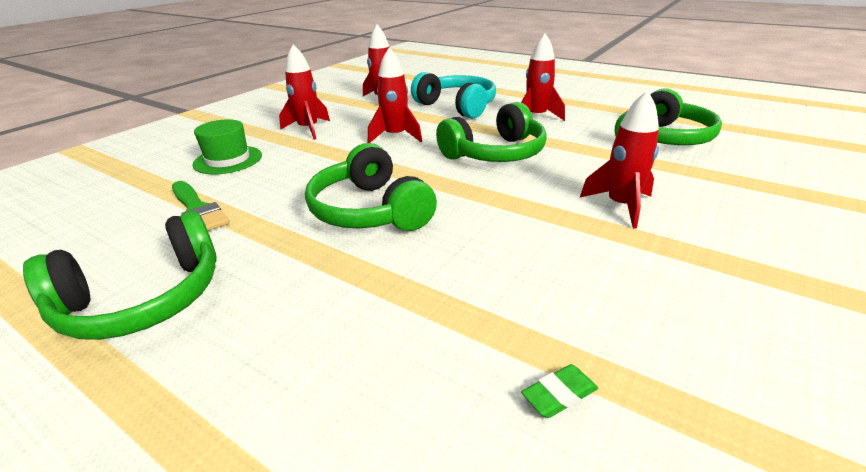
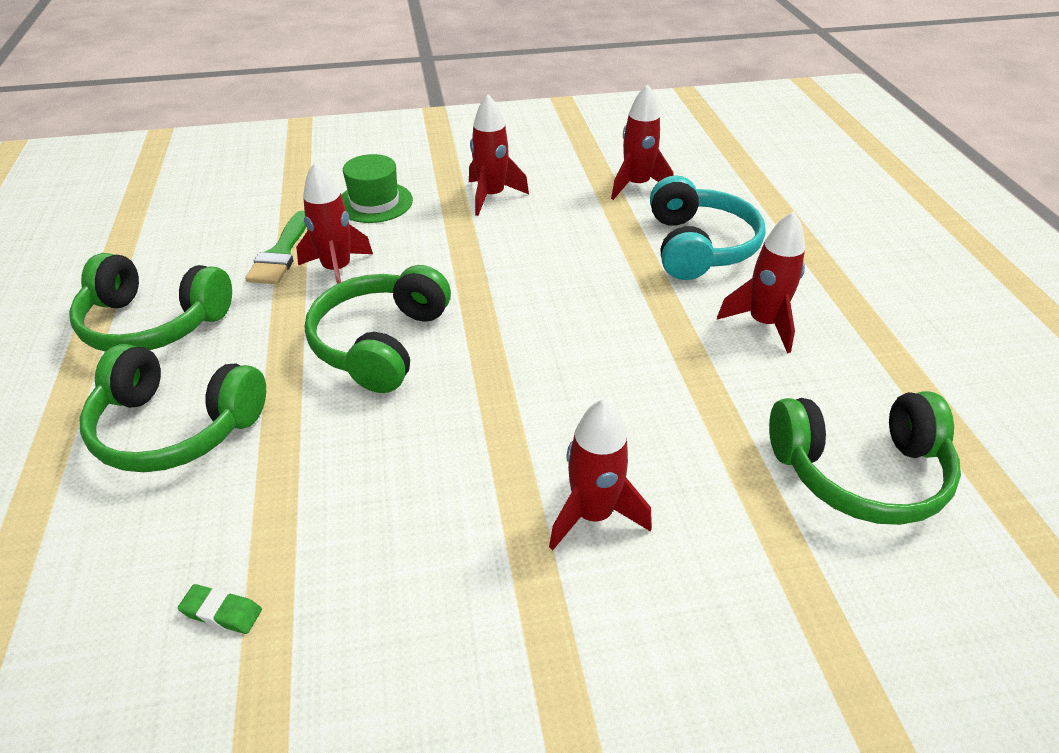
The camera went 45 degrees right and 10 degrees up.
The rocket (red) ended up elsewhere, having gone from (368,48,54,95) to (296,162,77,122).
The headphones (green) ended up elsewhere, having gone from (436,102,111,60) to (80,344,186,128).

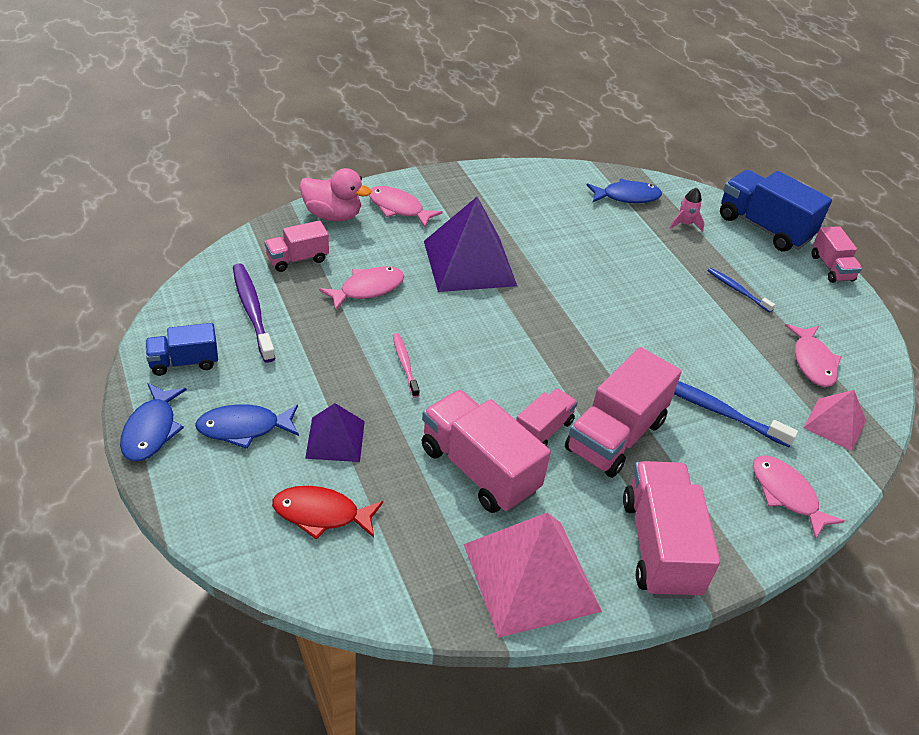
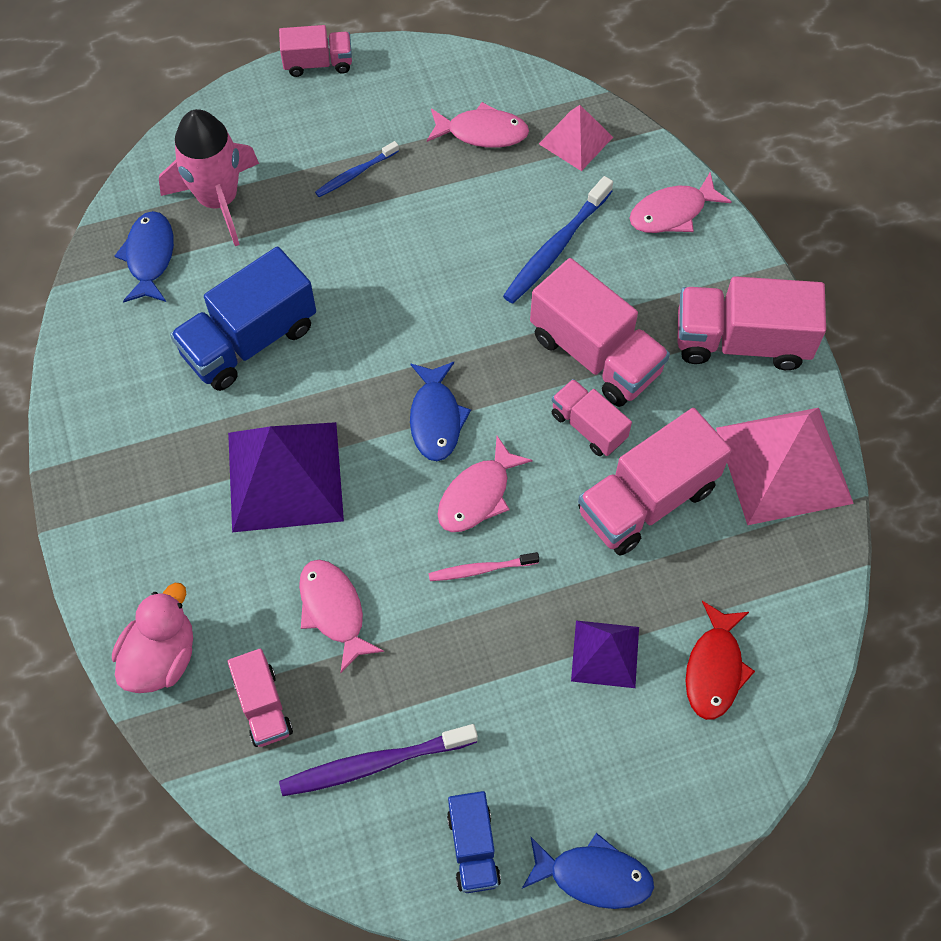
The camera went 80 degrees left and 20 degrees up.
The truck (blue) ended up elsewhere, having gone from (720,170,112,81) to (170,247,146,144).
The fish (pink) ended up elsewhere, having gone from (369,186,74,42) to (438,436,95,96).
The size of the rocket (pink) at (670,188,35,44) changed by a factor of 2.27.
The fish (blue) ended up elsewhere, having gone from (195,404,104,45) to (410,362,61,99).

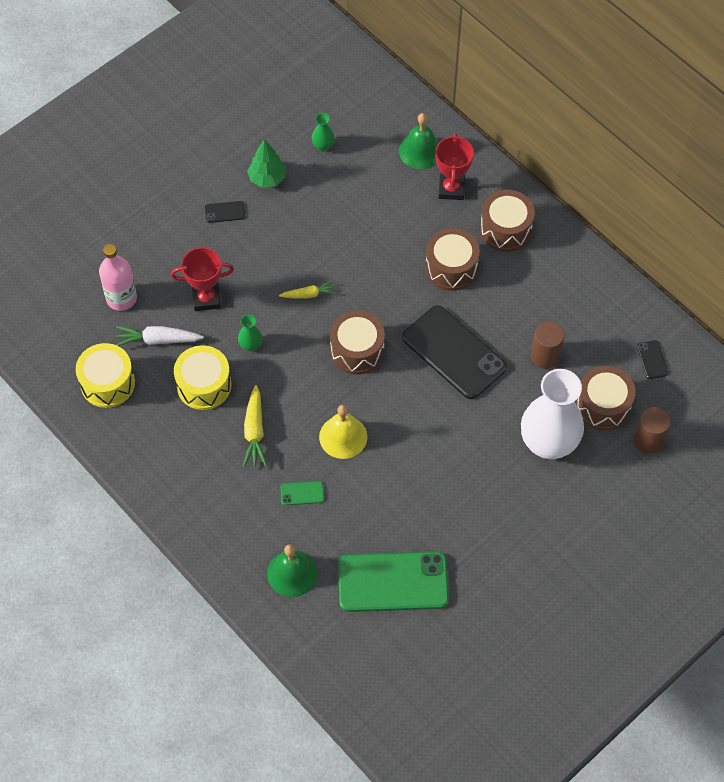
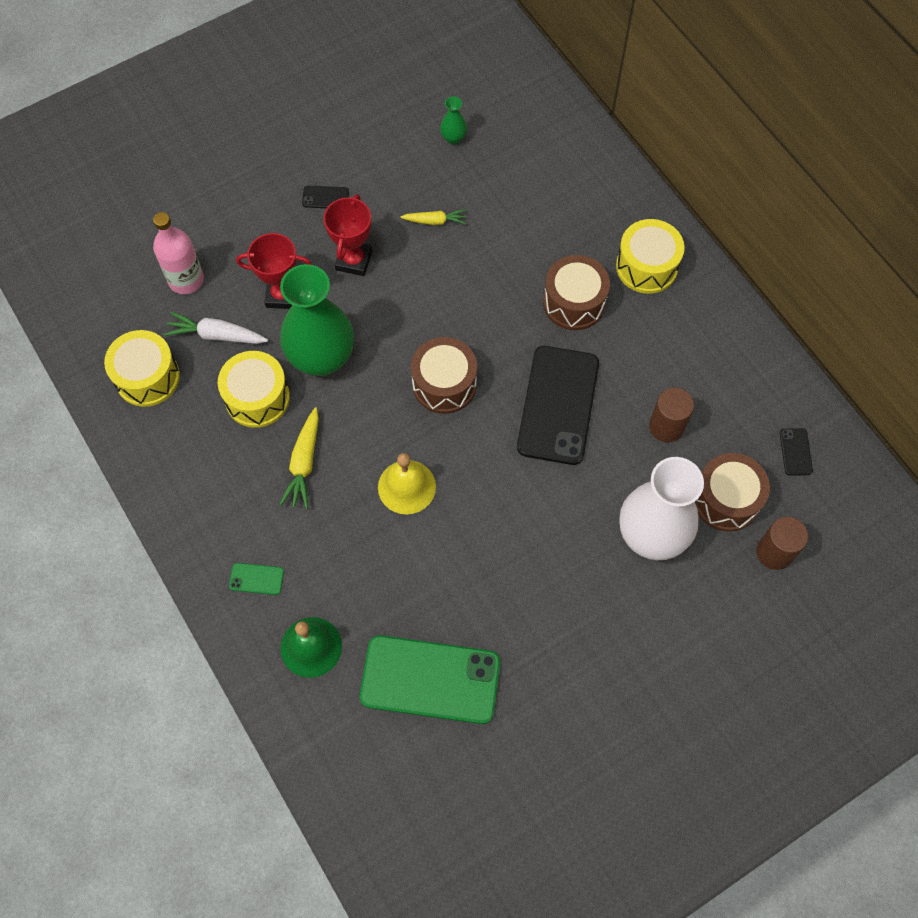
The camera went 10 degrees right and 5 degrees up.
The second view lost the bell (green) at (399,113,40,56).
The trophy (red) ended up elsewhere, having gone from (435,133,39,67) to (323,194,49,82).
The second view lost the tree (green) at (247,139,39,49).
What was the drum (brown) at (480,190,55,62) turned into the drum (yellow) at (616,219,69,75).
The carrot (yellow) ended up elsewhere, having gone from (279,281,58,18) to (401,209,65,16).
The phone (black) at (402,305,105,94) ended up facing another way, 45 degrees clockwise from before.
The size of the vase (green) at (238,315,25,36) changed by a factor of 2.45.
The phone (green) ended up elsewhere, having gone from (281,481,43,24) to (229,563,55,32).

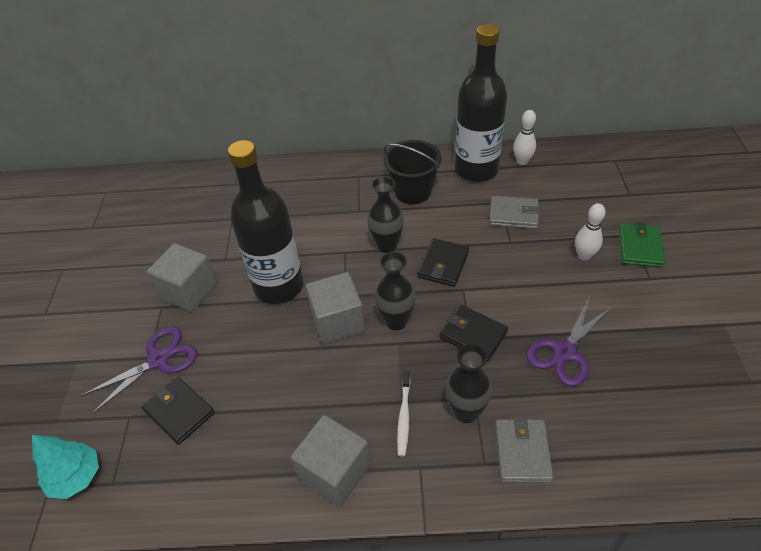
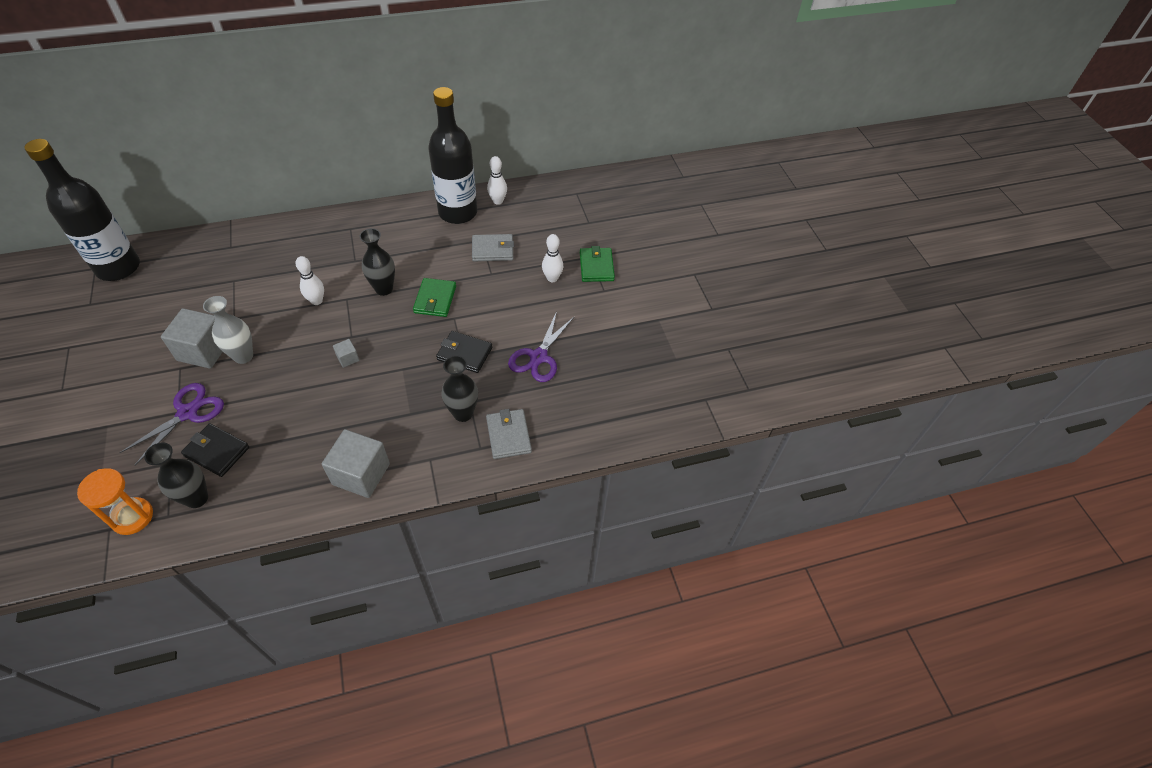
The camera went 20 degrees left and 5 degrees up.
The bottle (black) ended up elsewhere, having gone from (228,140,76,164) to (25,139,115,142).
The second view lost the bucket (black) at (383,140,59,64).
What was the wallet (black) at (417,238,52,49) turned into the wallet (green) at (413,278,43,39).
The vase (black) ended up elsewhere, having gone from (375,252,40,78) to (144,442,64,66).
The size of the cube (grey) at (306,272,59,72) changed by a factor of 0.46.
The second view lost the toothbrush (white) at (397,371,14,85).
Where the tree (turquoise) stood at (32,435,67,64), the hourglass (orange) came to stand at (77,468,76,67).
The second view gained the bowling pin (white) at (295,256,29,49).
The second view gained the vase (grey) at (203,296,50,68).

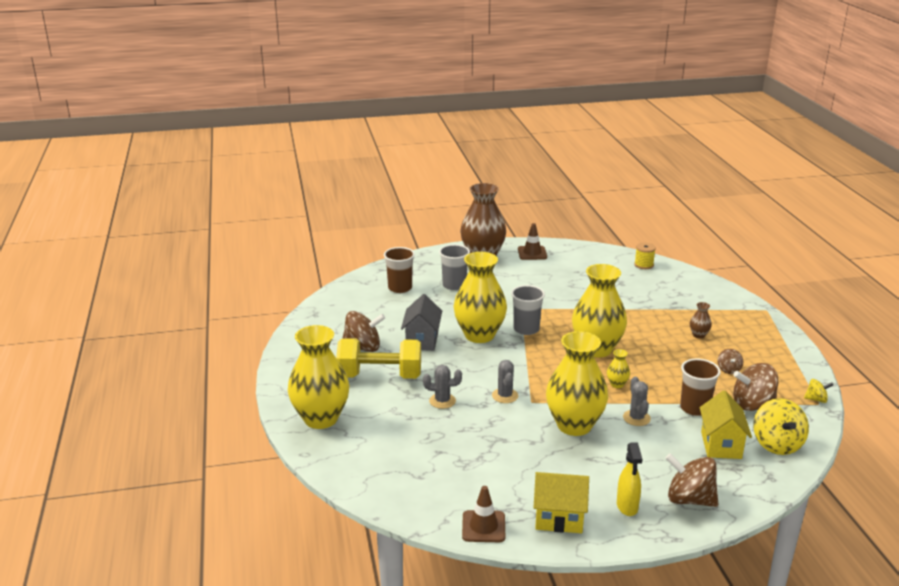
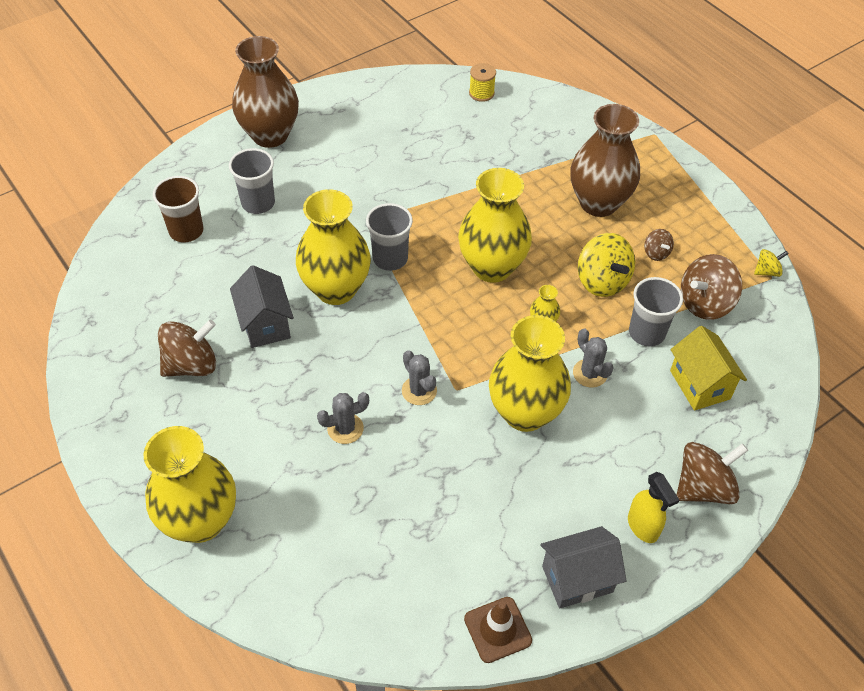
The camera went 25 degrees left and 25 degrees up.
The second view lost the traffic cone (brown) at (518,223,29,37).
The size of the vase (brown) at (690,302,22,37) changed by a factor of 2.47.
The second view lost the dumbbell (yellow) at (336,338,85,41).
What was the cup (brown) at (680,359,41,57) turned into the cup (grey) at (629,277,54,70).
The spinning top (yellow) ended up elsewhere, having gone from (753,398,56,57) to (578,233,57,64).
The spinning top (brown) at (665,453,53,54) ended up facing another way, 150 degrees clockwise from before.
What was the house (yellow) at (534,472,55,61) turned into the house (grey) at (540,526,87,83).

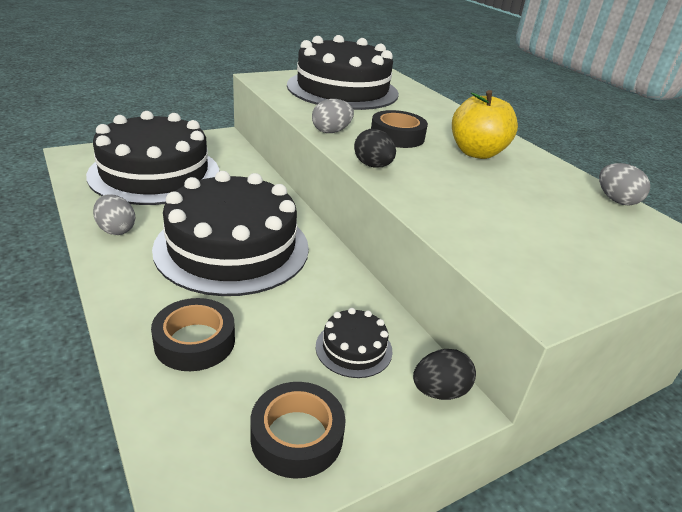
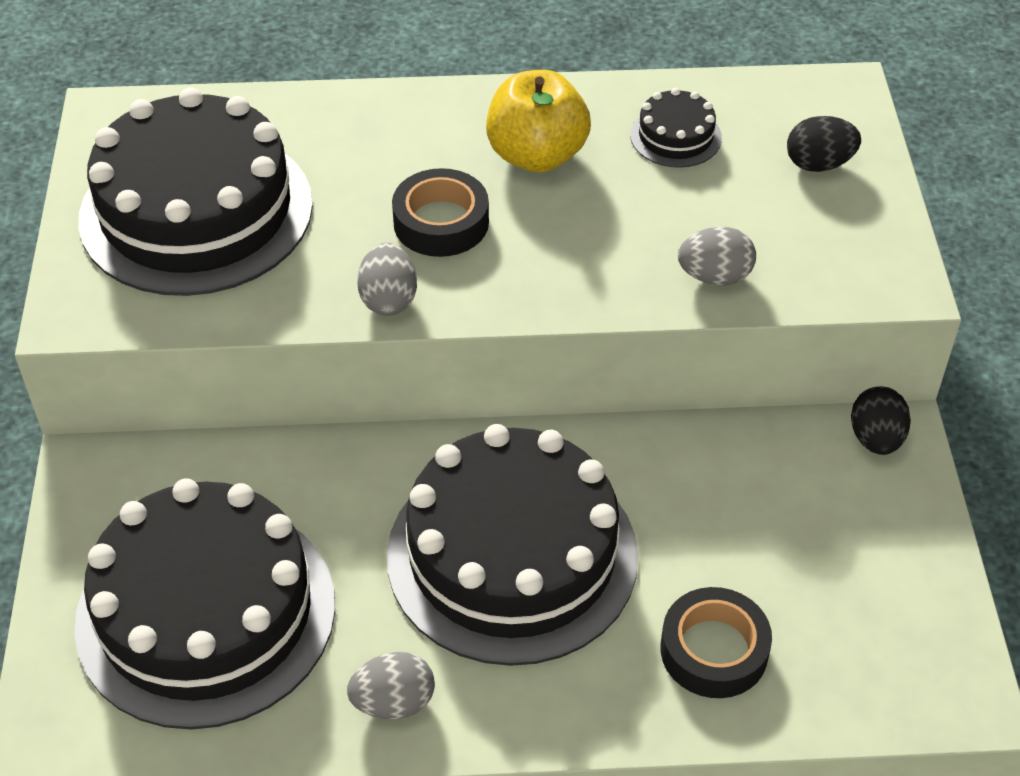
The camera went 60 degrees left and 15 degrees up.
The egg (black) ended up elsewhere, having gone from (354,129,42,39) to (787,116,74,56).
The egg (grey) ended up elsewhere, having gone from (599,163,51,42) to (678,227,78,58).
The cake (black) ended up elsewhere, having gone from (316,308,77,70) to (630,88,92,80).
The second view lost the tape (black) at (250,382,96,97).

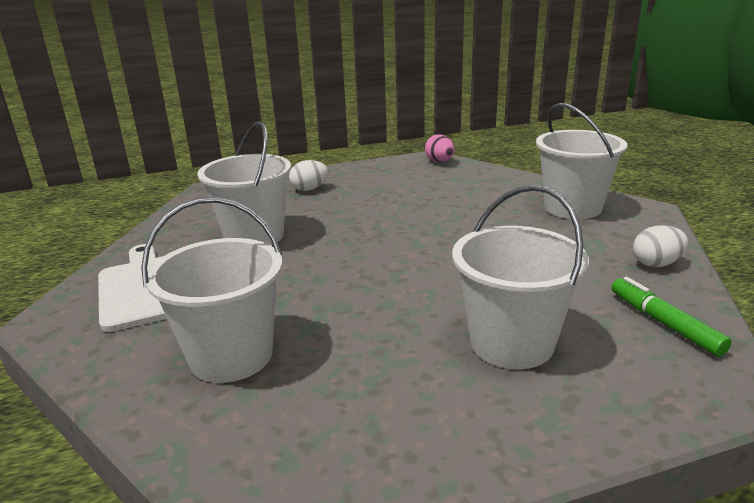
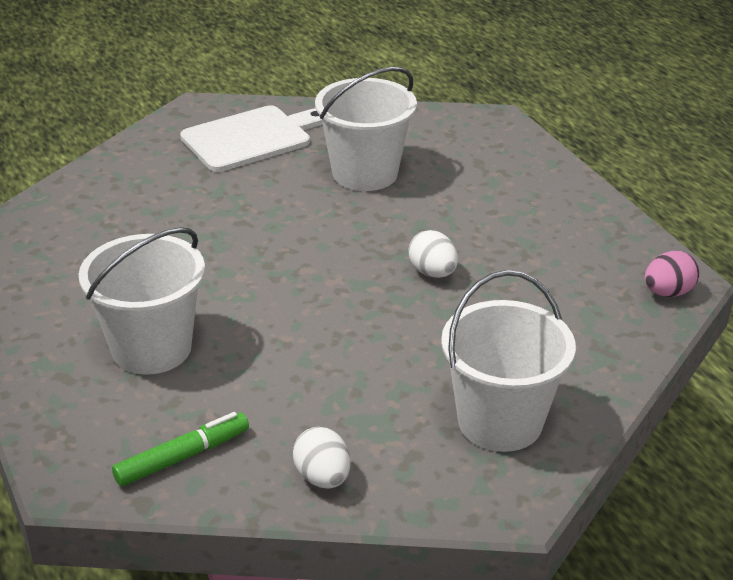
The camera went 80 degrees right and 10 degrees up.
The egg (white) ended up elsewhere, having gone from (289,160,40,31) to (408,230,50,48).
The second view lost the bucket (white) at (141,197,141,186).

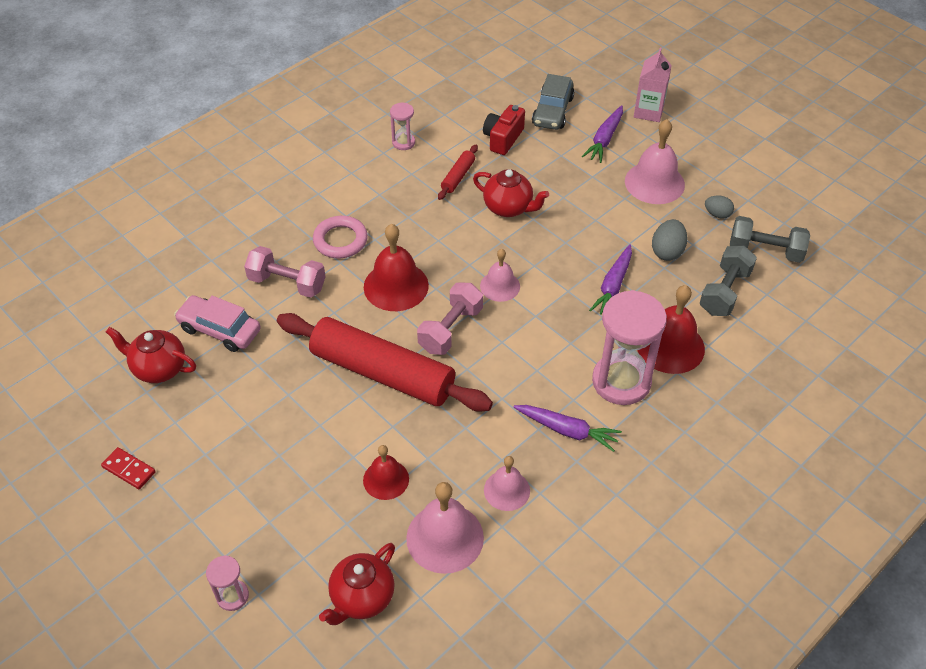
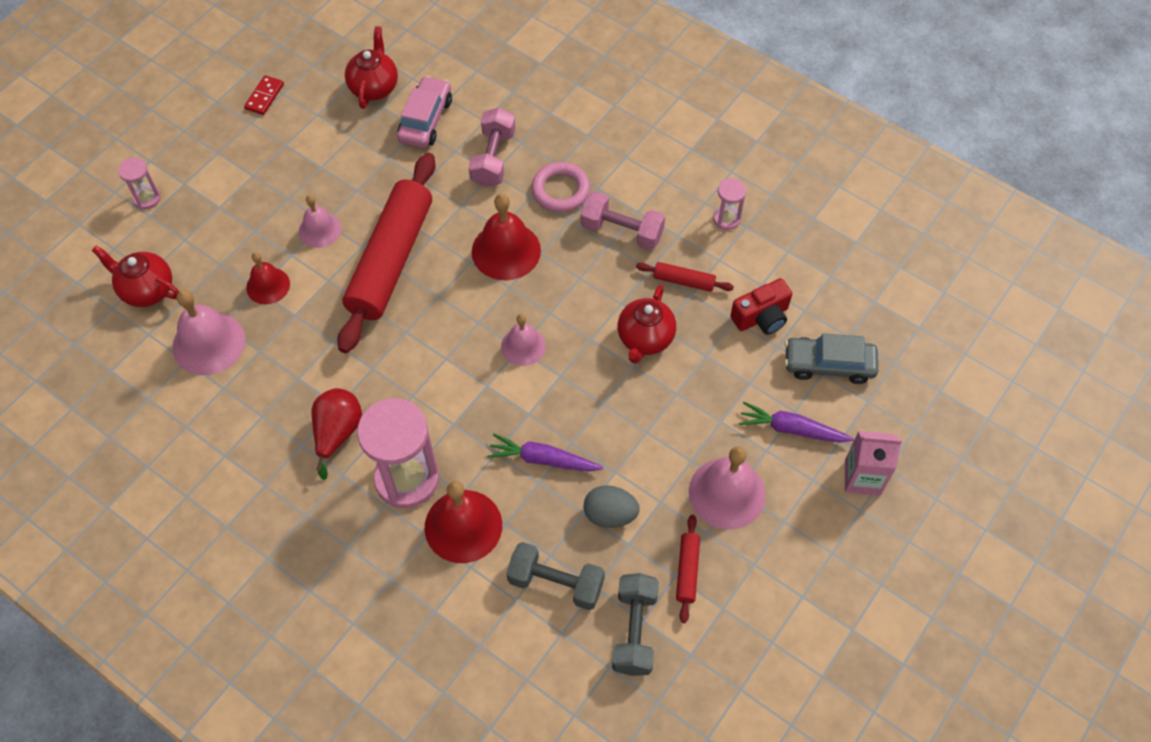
The camera went 80 degrees right and 10 degrees up.
The camera (red) at (483,105,42,50) ended up facing another way, 135 degrees clockwise from before.
Where the egg (grey) stood at (705,196,29,23), the rolling pin (red) came to stand at (676,515,24,108).
The dumbbell (pink) ended up elsewhere, having gone from (417,282,66,73) to (581,191,84,59).
Where the carrot (purple) stood at (513,405,109,47), the pear (red) came to stand at (312,388,50,92).
The bell (pink) ended up elsewhere, having gone from (484,456,46,55) to (299,195,42,53).

